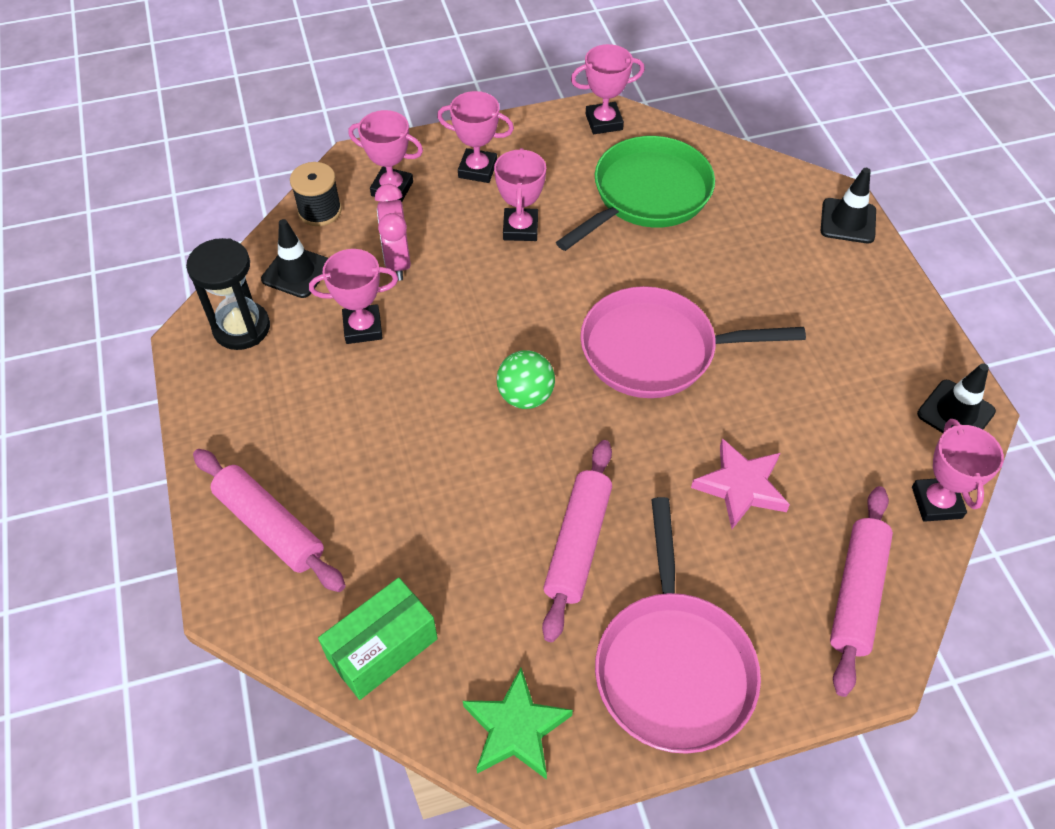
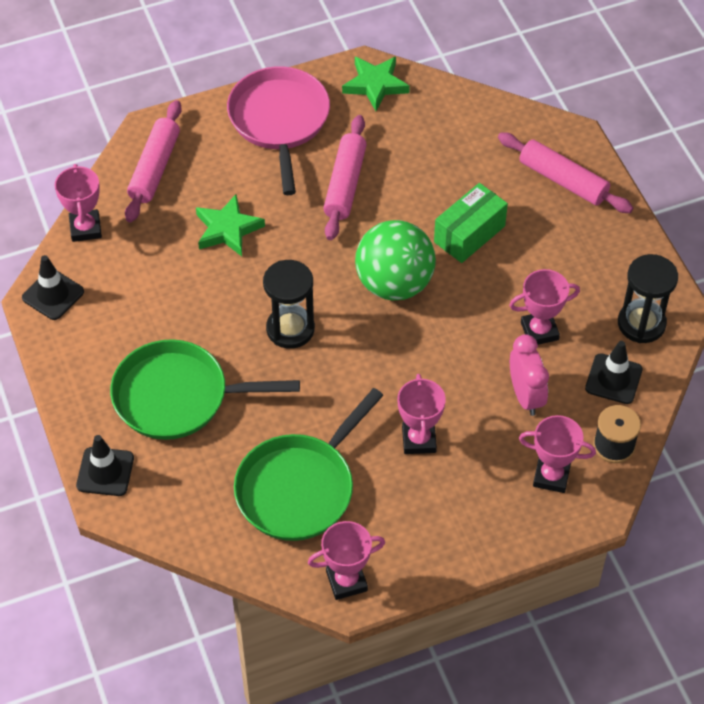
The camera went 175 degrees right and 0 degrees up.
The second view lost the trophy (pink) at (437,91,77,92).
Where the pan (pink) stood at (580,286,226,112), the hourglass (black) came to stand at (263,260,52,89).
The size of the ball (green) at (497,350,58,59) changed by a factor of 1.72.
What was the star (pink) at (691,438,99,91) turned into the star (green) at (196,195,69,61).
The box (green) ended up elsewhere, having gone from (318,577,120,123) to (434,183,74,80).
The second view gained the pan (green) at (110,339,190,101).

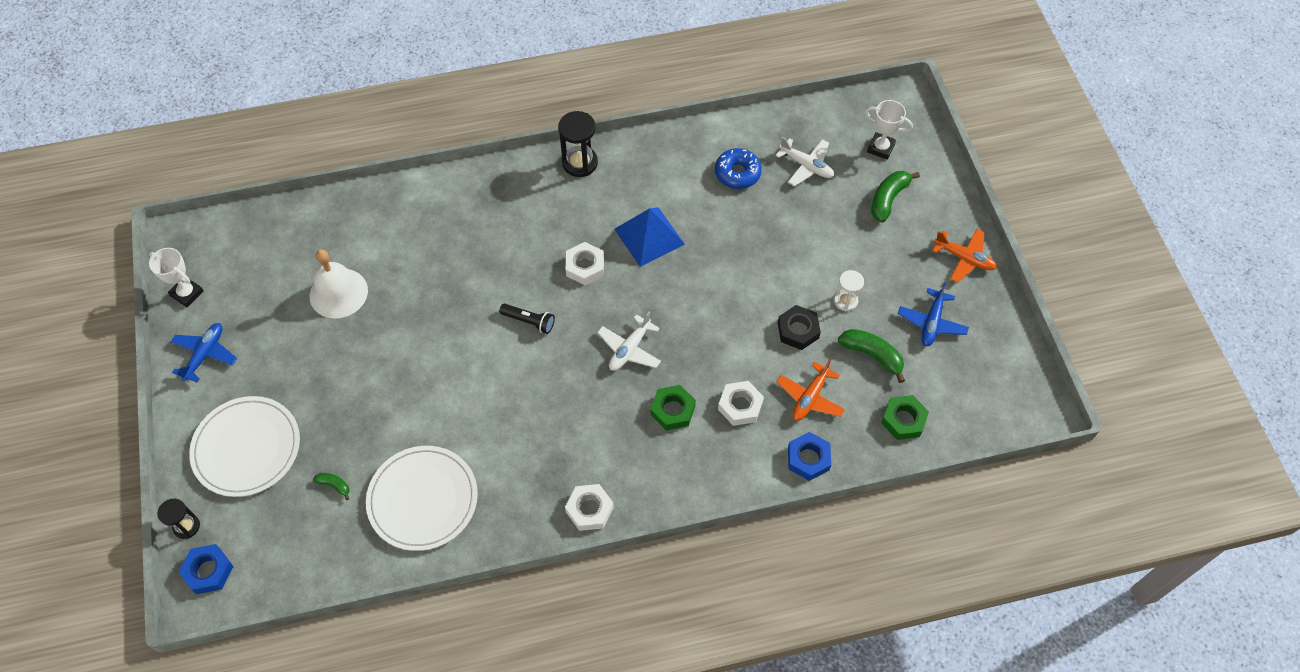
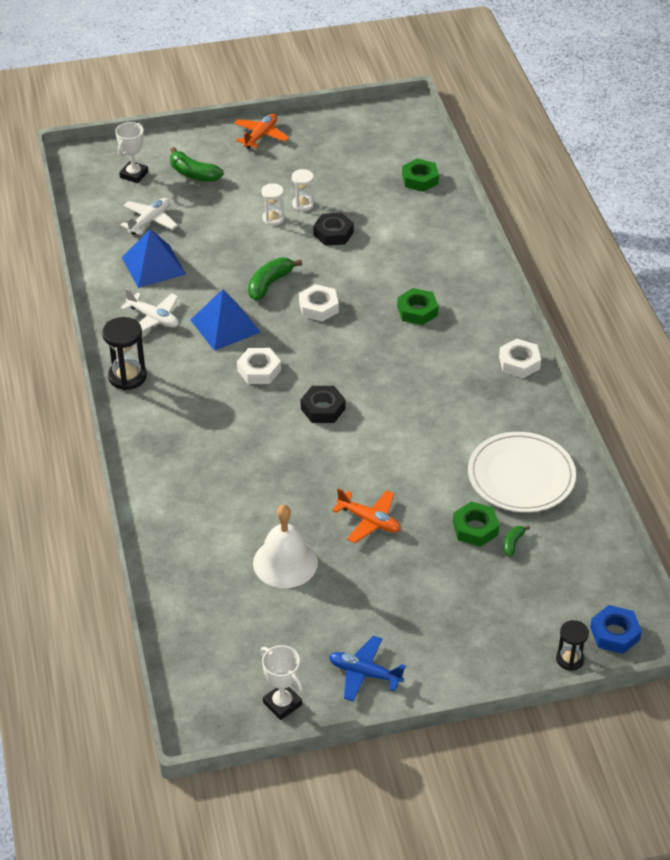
The camera went 90 degrees left and 15 degrees down.
Where the donut (blue) stood at (715,148,47,41), the pyramid (blue) came to stand at (122,229,64,59).
The trophy (white) at (149,248,55,59) ended up facing another way, 75 degrees counterclockwise from before.
The second view lost the plane (blue) at (898,282,71,64).
Where the flashlight (black) stood at (499,303,56,31), the nut (black) came to stand at (301,386,45,37).
The plane (white) ended up elsewhere, having gone from (597,312,64,59) to (120,288,59,44).
The banana (green) ended up elsewhere, having gone from (838,329,67,54) to (248,257,54,43).
The plane (orange) ended up elsewhere, having gone from (776,359,69,62) to (332,488,69,55).
The nut (white) ended up elsewhere, having gone from (718,381,46,45) to (299,284,40,38).
The second view lost the plate (white) at (189,396,111,101).
The second view lost the nut (blue) at (788,432,43,49).
The second view gained the hourglass (white) at (261,183,23,43).
The second view gained the nut (green) at (453,501,46,46).

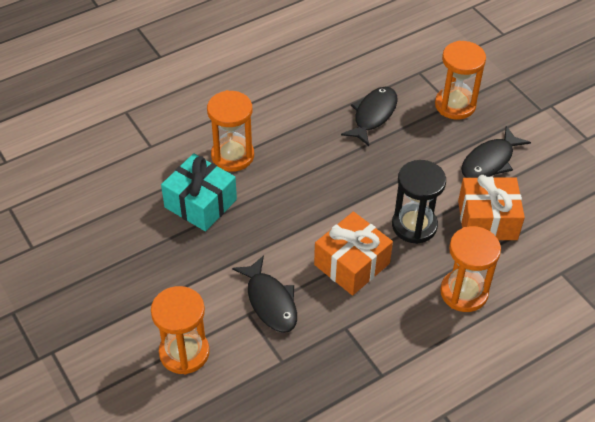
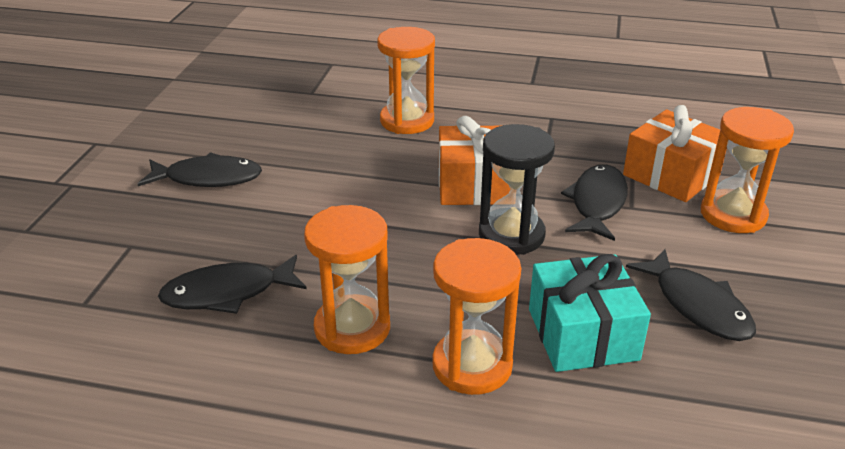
The camera went 135 degrees left and 15 degrees down.
The hourglass (orange) ended up elsewhere, having gone from (435,41,51,79) to (304,205,86,149).
The hourglass (black) ended up elsewhere, having gone from (392,160,54,84) to (479,124,76,131).
The gift (orange) ended up elsewhere, having gone from (458,175,67,65) to (623,105,104,97).
The second view gained the fish (black) at (626,249,130,92).

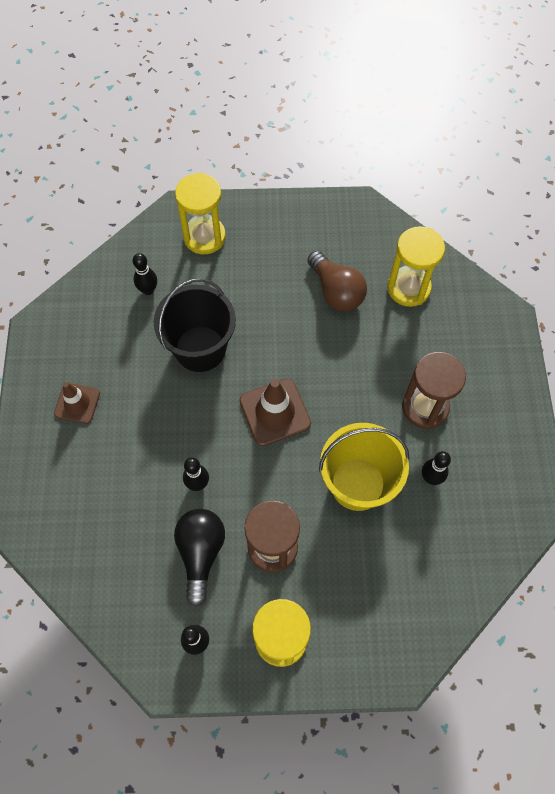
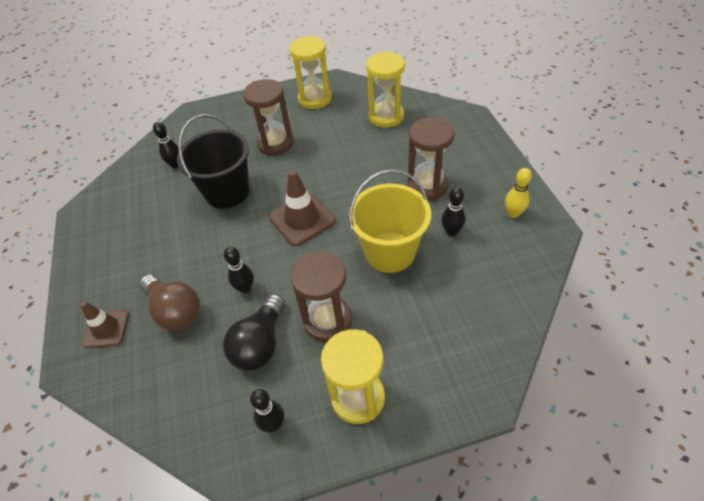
The camera went 10 degrees left and 15 degrees down.
The hourglass (yellow) ended up elsewhere, having gone from (175,173,51,81) to (289,36,43,73).
The light bulb (brown) ended up elsewhere, having gone from (307,251,60,60) to (140,275,60,56).
The traffic cone (brown) ended up elsewhere, having gone from (54,382,46,42) to (80,301,49,47).
The light bulb (black) at (174,509,51,98) ended up facing another way, 150 degrees counterclockwise from before.
The second view gained the hourglass (brown) at (243,79,50,77).
The second view gained the bowling pin (yellow) at (505,168,27,50).

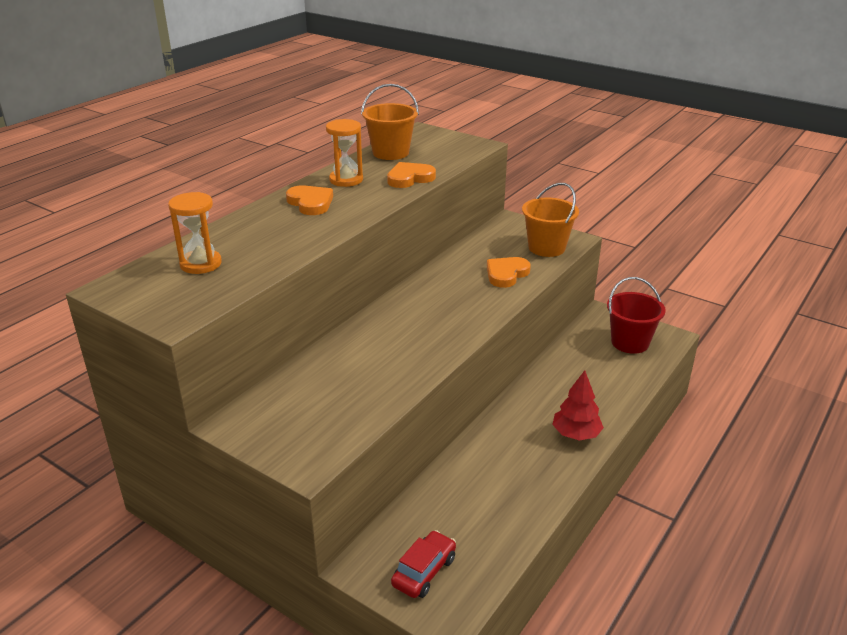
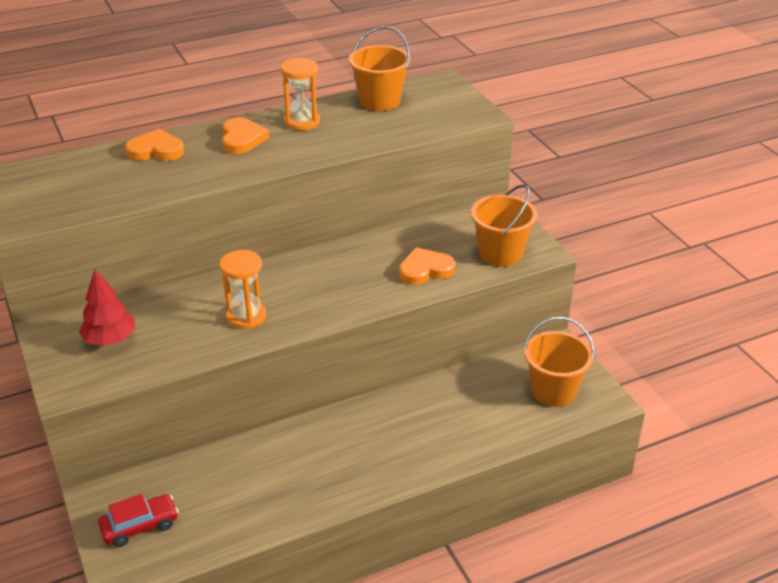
The camera went 30 degrees right and 5 degrees up.
The heart (orange) ended up elsewhere, having gone from (387,162,49,26) to (125,129,59,32).
The hourglass (orange) ended up elsewhere, having gone from (168,192,54,82) to (219,250,48,79).
What was the bucket (red) at (607,277,59,77) turned into the bucket (orange) at (523,317,72,90).
The tree (red) ended up elsewhere, having gone from (552,370,52,71) to (79,269,56,77).

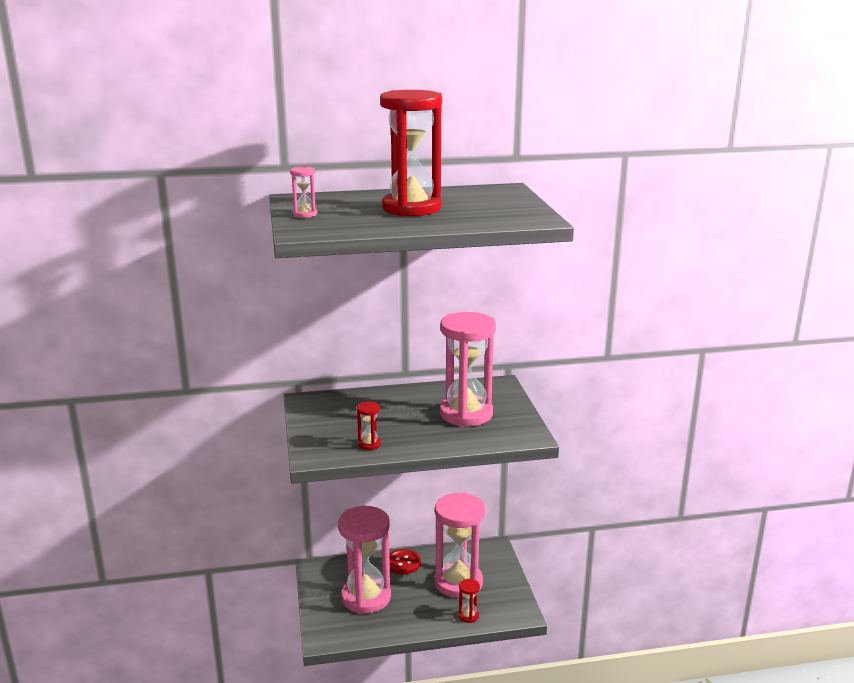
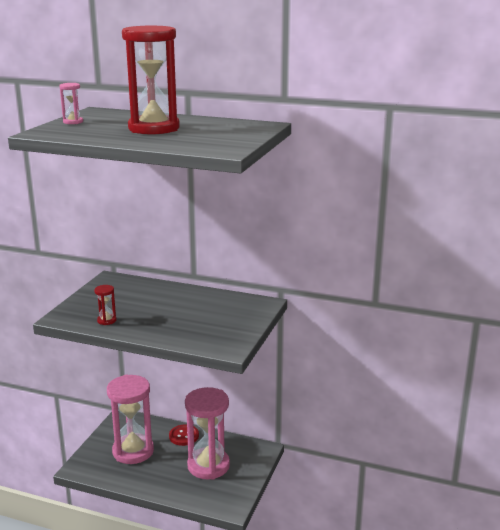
The camera went 30 degrees right and 0 degrees up.
The second view lost the hourglass (pink) at (440,312,56,115).
The second view lost the hourglass (red) at (459,579,21,44).

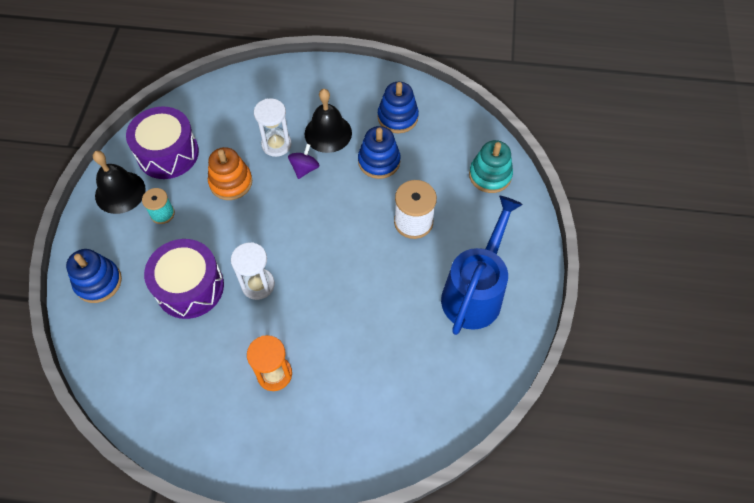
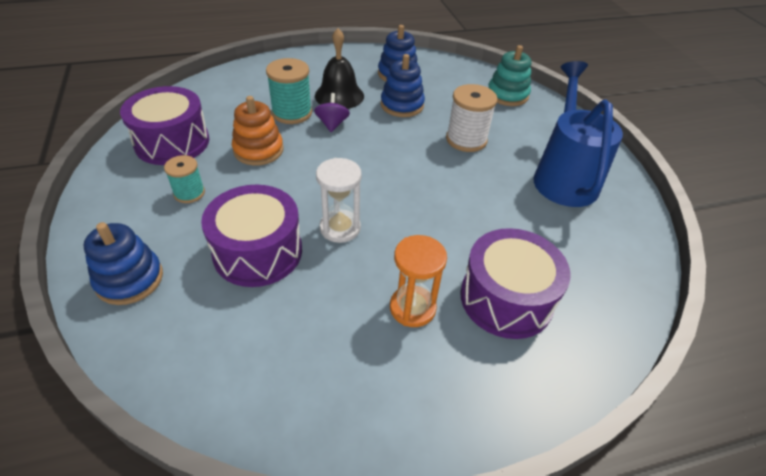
The camera went 25 degrees left and 15 degrees down.
Where the hourglass (white) stood at (254,98,37,59), the spool (turquoise) came to stand at (266,58,46,66).
The second view lost the bell (black) at (93,151,53,63).
The second view gained the drum (purple) at (460,228,110,111).

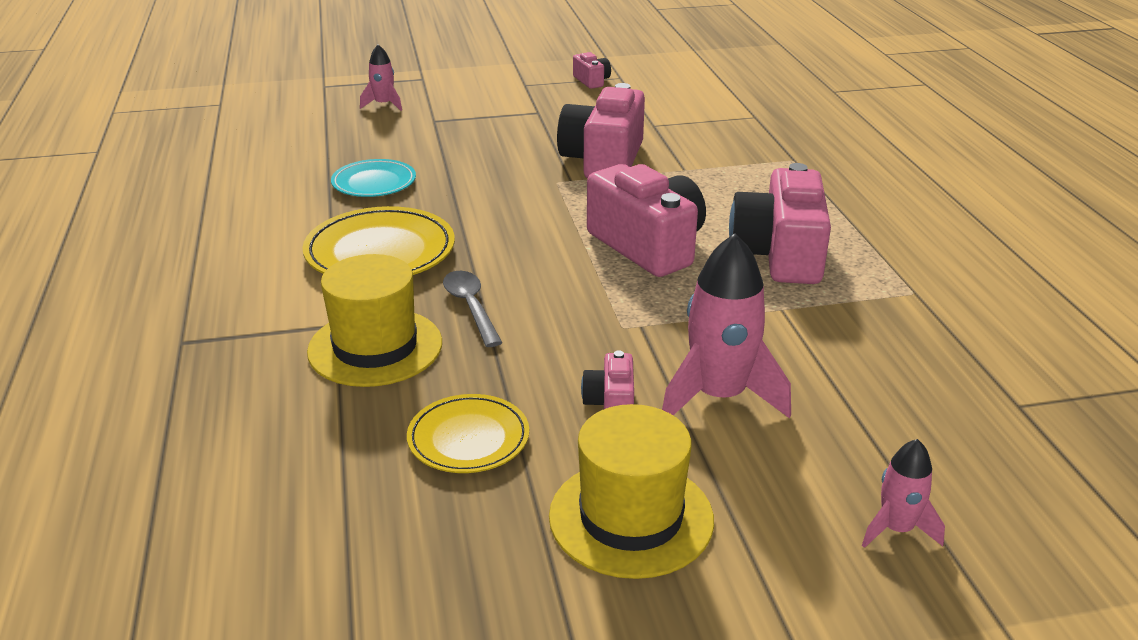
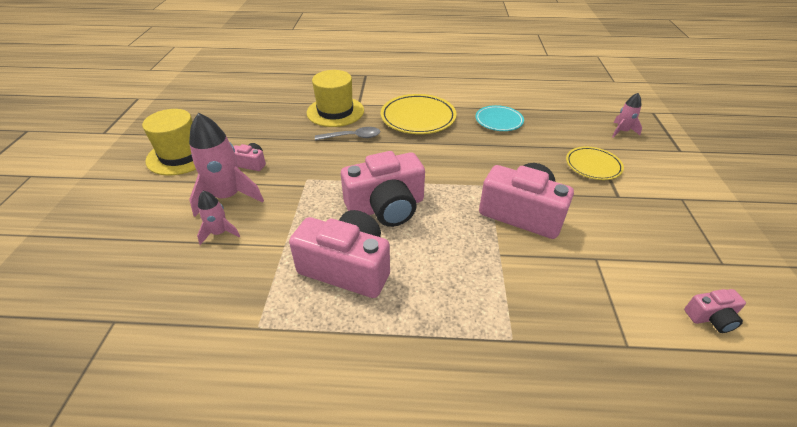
The camera went 105 degrees right and 10 degrees up.
The camera (pink) ended up elsewhere, having gone from (573,52,38,37) to (684,289,62,44).
The plate (yellow) ended up elsewhere, having gone from (407,394,122,79) to (566,147,58,33).
The rocket (pink) ended up elsewhere, having gone from (862,439,83,109) to (197,191,43,54).

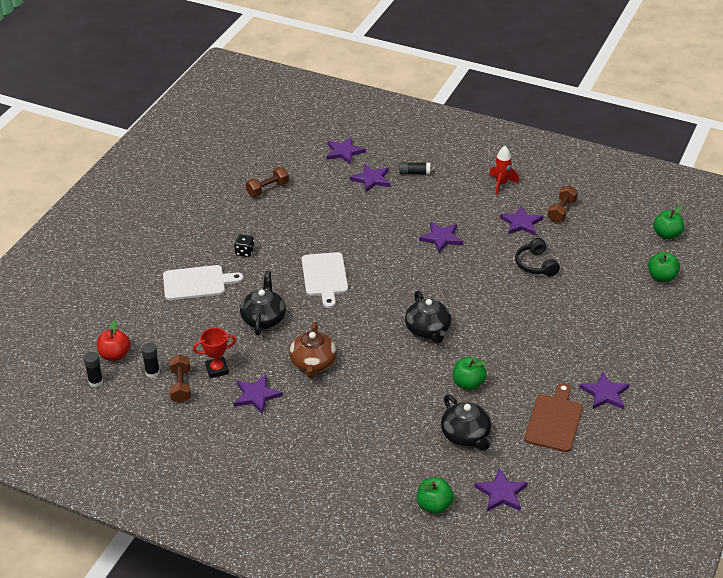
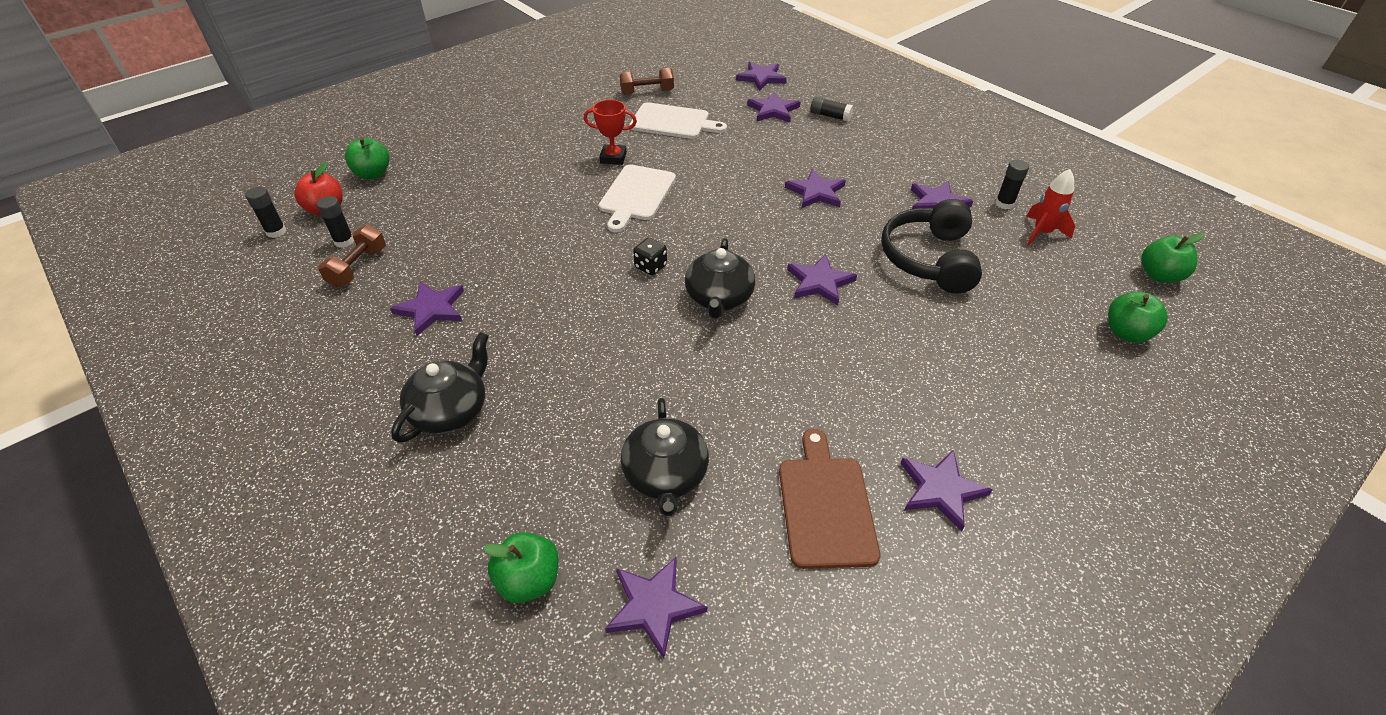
The camera went 25 degrees right and 5 degrees up.
The rocket (red) ended up elsewhere, having gone from (489,146,30,49) to (1026,169,49,77).
Where the dumbbell (brown) stood at (547,185,31,38), the glue stick (black) came to stand at (995,160,34,49).
The dice (black) ended up elsewhere, having gone from (234,234,20,23) to (633,238,34,37).
The size of the headphones (black) at (515,238,45,38) changed by a factor of 1.58.
The cutting board (white) ended up elsewhere, having gone from (163,265,80,35) to (629,102,98,37).
The teapot (black) ended up elsewhere, having gone from (240,271,46,64) to (391,332,98,111).
The second view lost the teapot (brown) at (289,322,48,56).
The trophy (red) ended up elsewhere, having gone from (193,328,43,50) to (584,100,53,65).
The apple (green) ended up elsewhere, having gone from (453,357,34,33) to (345,137,45,42).
The cutting board (brown) at (524,383,58,69) ended up facing another way, 45 degrees counterclockwise from before.
The second view gained the star (purple) at (787,254,70,52).

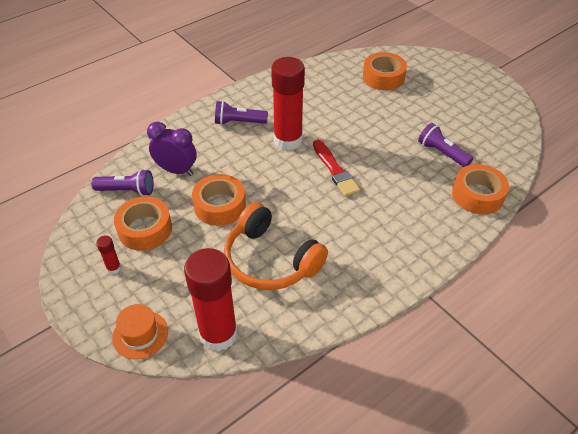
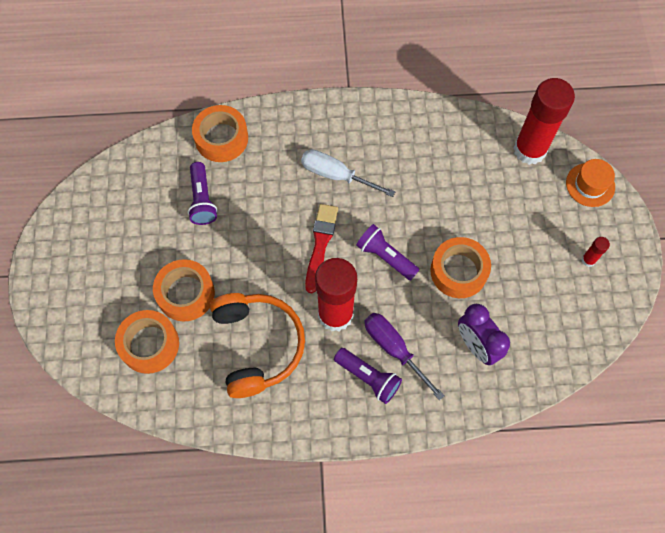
The camera went 145 degrees left and 20 degrees up.
The flashlight (purple) ended up elsewhere, having gone from (91,169,63,27) to (356,224,63,56).
The tape (orange) ended up elsewhere, having gone from (114,196,58,55) to (153,259,62,62).
The headphones (orange) ended up elsewhere, having gone from (224,202,104,88) to (210,293,95,105).
The second view gained the screwdriver (white) at (301,149,95,48).
The second view gained the screwdriver (purple) at (364,313,81,87).

